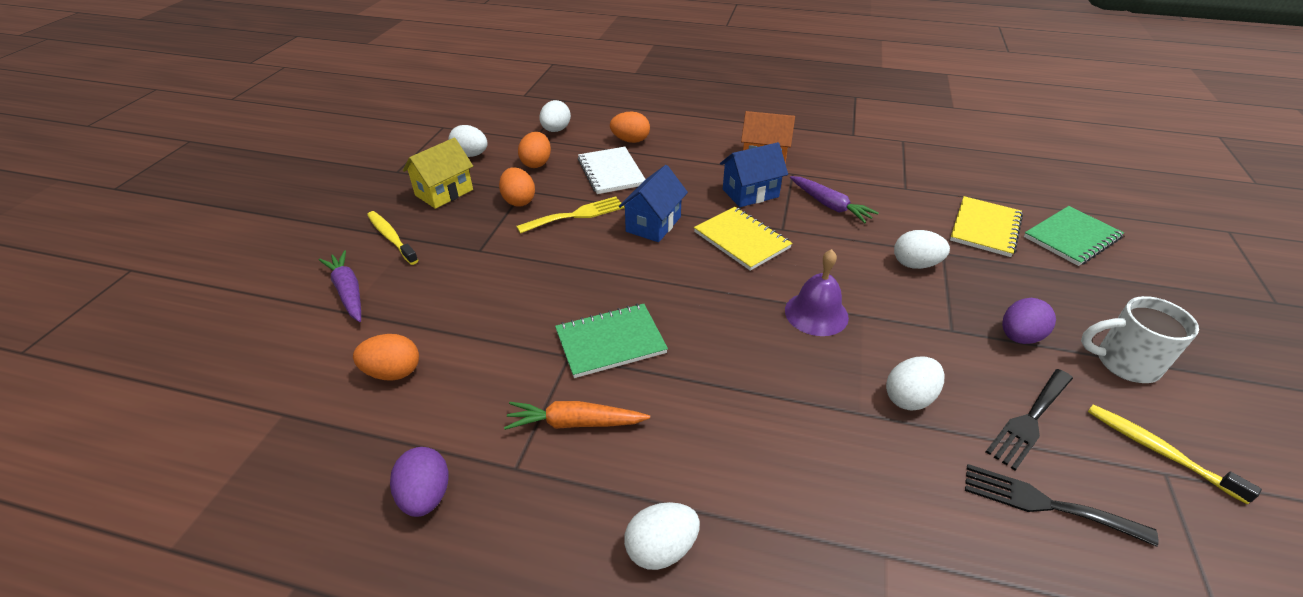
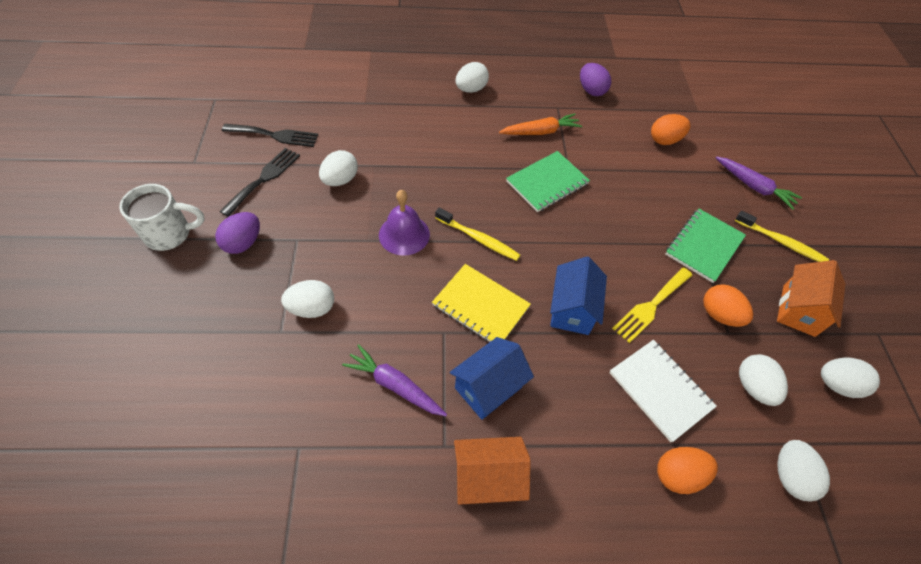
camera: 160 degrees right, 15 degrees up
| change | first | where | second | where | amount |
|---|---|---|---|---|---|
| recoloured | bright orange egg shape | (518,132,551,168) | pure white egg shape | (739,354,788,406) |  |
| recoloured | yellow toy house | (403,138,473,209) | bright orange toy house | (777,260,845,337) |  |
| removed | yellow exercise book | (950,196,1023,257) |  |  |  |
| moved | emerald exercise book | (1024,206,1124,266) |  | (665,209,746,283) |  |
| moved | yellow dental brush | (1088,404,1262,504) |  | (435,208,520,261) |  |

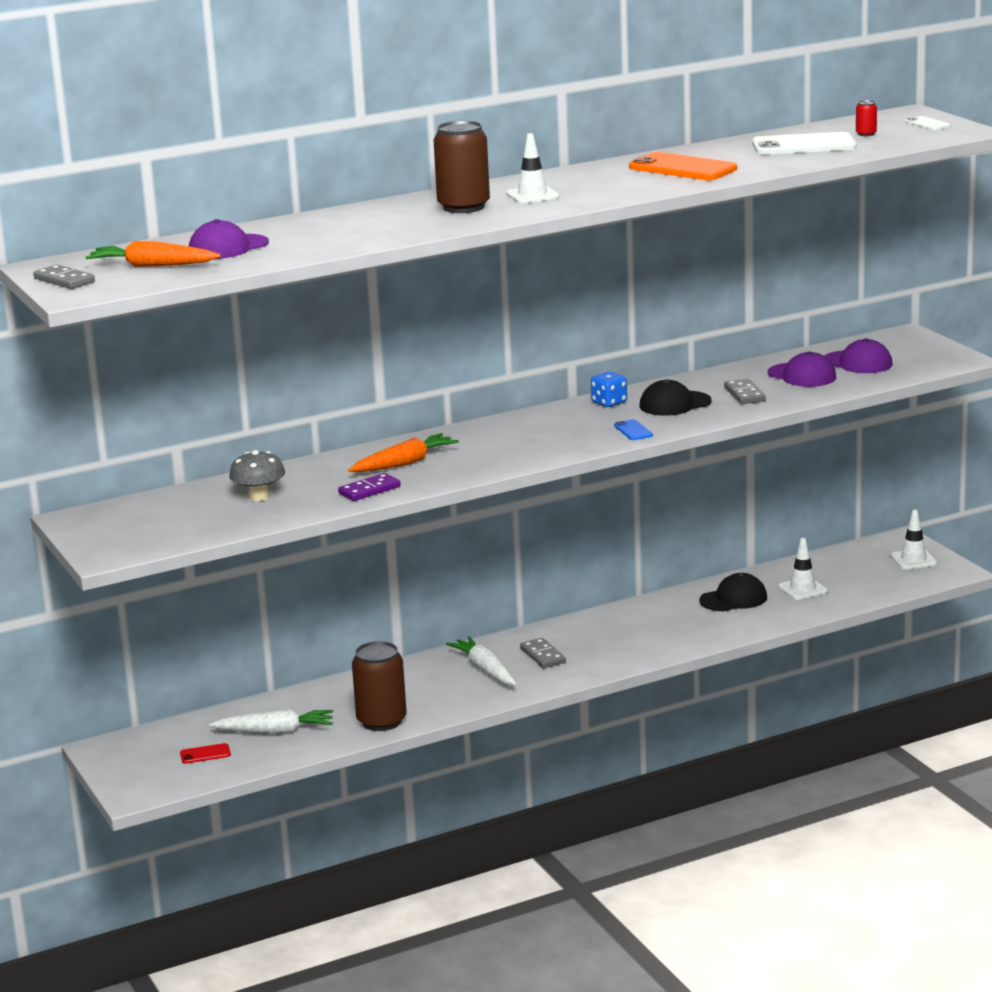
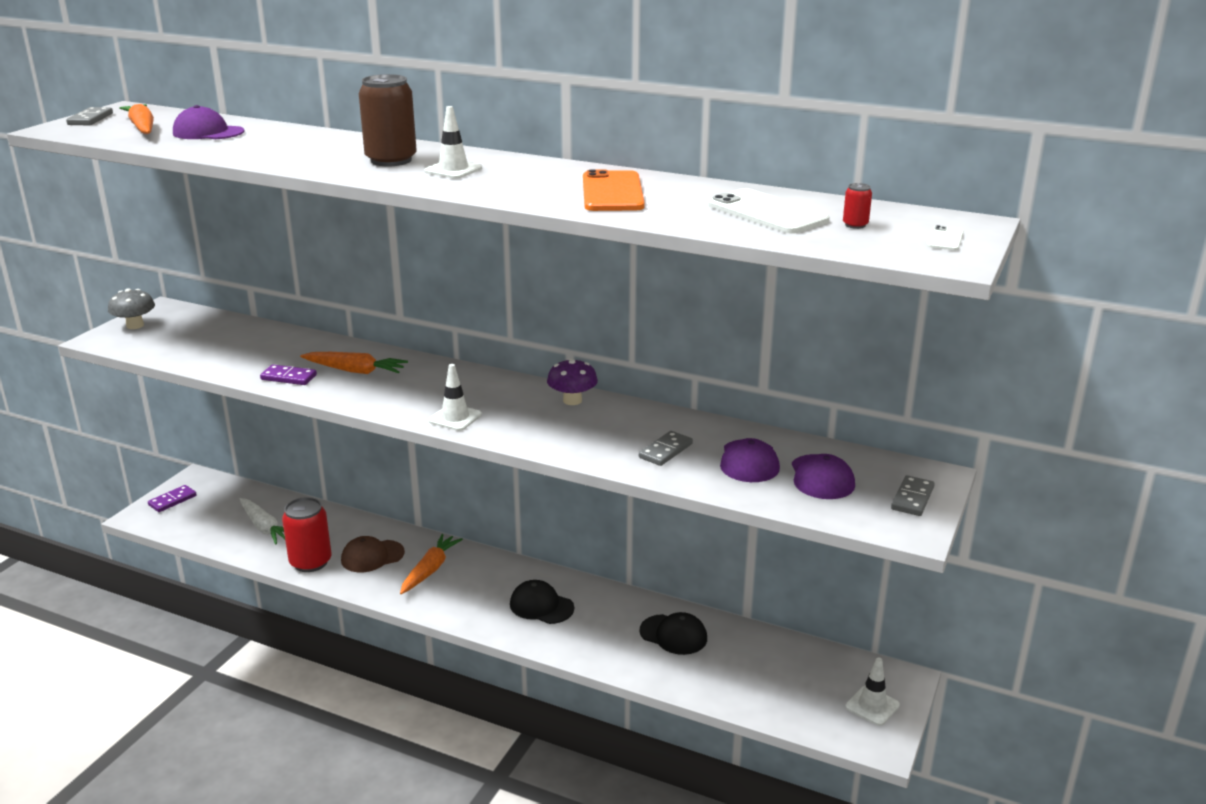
camera: 50 degrees right, 5 degrees up
| change | first | where | second | where | amount |
|---|---|---|---|---|---|
| replaced | royal blue game die | (591,371,627,407) | violet fungus | (547,358,598,405) |  |
| moved | black baseball cap | (639,379,711,416) |  | (510,580,574,624) |  |
| removed | royal blue mobile phone | (614,419,653,440) |  |  |  |
| moved | gray fungus | (229,450,285,501) |  | (108,288,155,329) |  |
| moved | pure white road cone | (778,538,828,600) |  | (429,364,482,431) |  |
| recoloured | pure white carrot | (446,636,517,686) | bright orange carrot | (400,534,463,594) |  |
| moved | gray domino tile | (520,638,566,668) |  | (891,475,934,516) |  |
| recoloured | brown tin | (352,641,407,731) | scarlet tin | (282,497,332,572) |  |
| removed | scarlet mobile phone | (180,743,231,764) |  |  |  |
| added |  |  | violet domino tile | (148,485,197,512) |  |
| added |  |  | brown baseball cap | (341,536,405,572) |  |

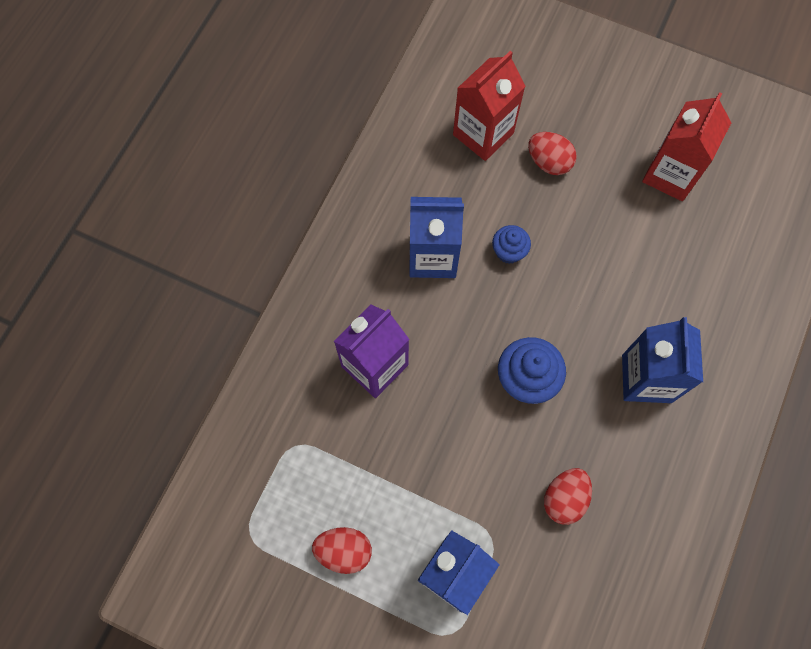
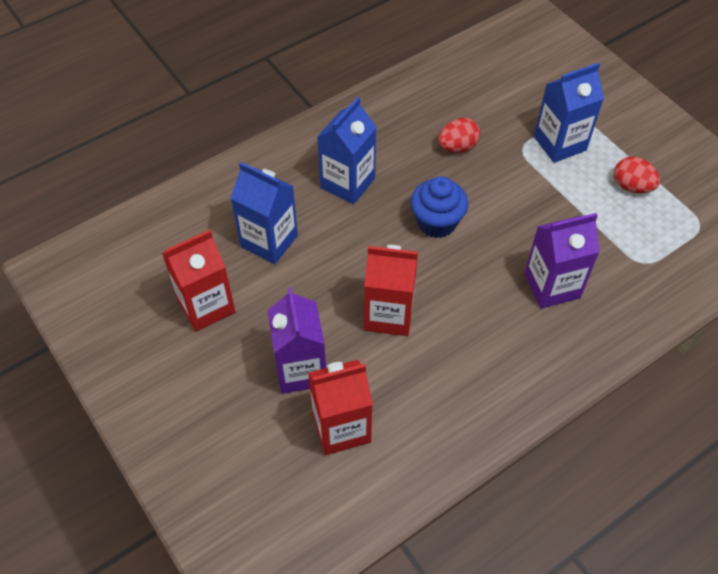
camera: 150 degrees left, 15 degrees down
| change | first | where | second | where | amount |
|---|---|---|---|---|---|
| replaced | scarlet egg shape | (528,132,577,175) | violet carton | (267,287,326,394) |  |
| moved | royal blue carton | (409,197,464,278) |  | (231,162,298,264) |  |
| replaced | royal blue fairy cake | (492,225,531,264) | scarlet carton | (364,245,418,336) |  |

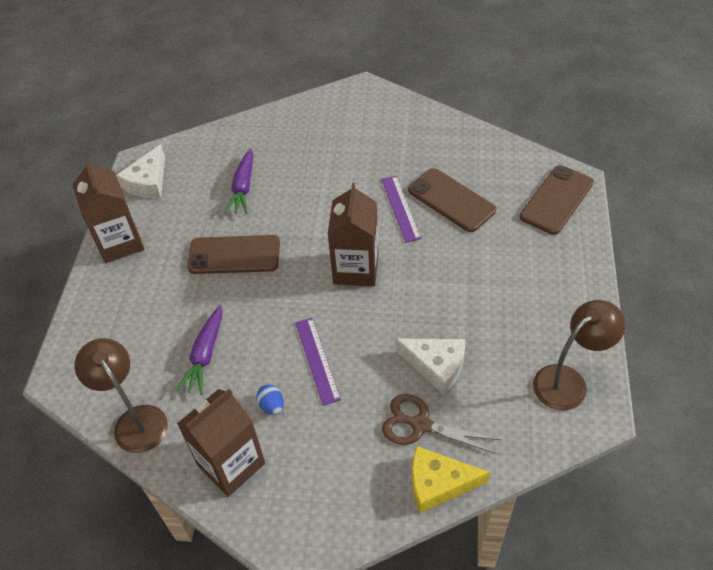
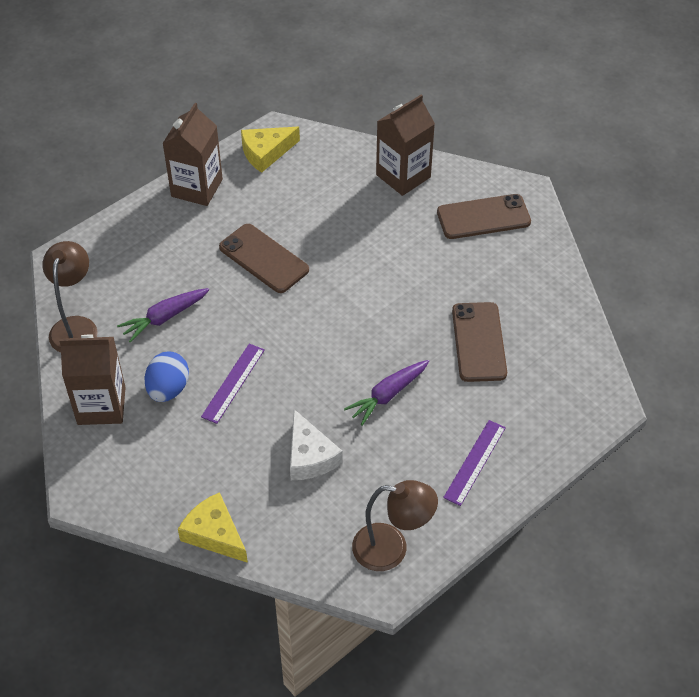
camera: 40 degrees right, 0 degrees up
| change | first | where | second | where | amount |
|---|---|---|---|---|---|
| recoloured | pure white piece of cheese | (116,144,165,198) | yellow piece of cheese | (241,127,300,173) |  |
| moved | violet carrot | (224,148,254,214) |  | (344,360,429,426) |  |
| moved | brown mobile phone | (520,165,594,235) |  | (437,194,531,239) |  |
| moved | violet straightedge | (381,176,421,243) |  | (443,420,506,506) |  |
| moved | brown carton | (328,183,378,286) |  | (376,95,435,196) |  |
| resized | royal blue egg shape | (256,385,284,415) |  | (145,352,189,402) | x1.75 |
| removed | brown shears | (382,394,501,454) |  |  |  |

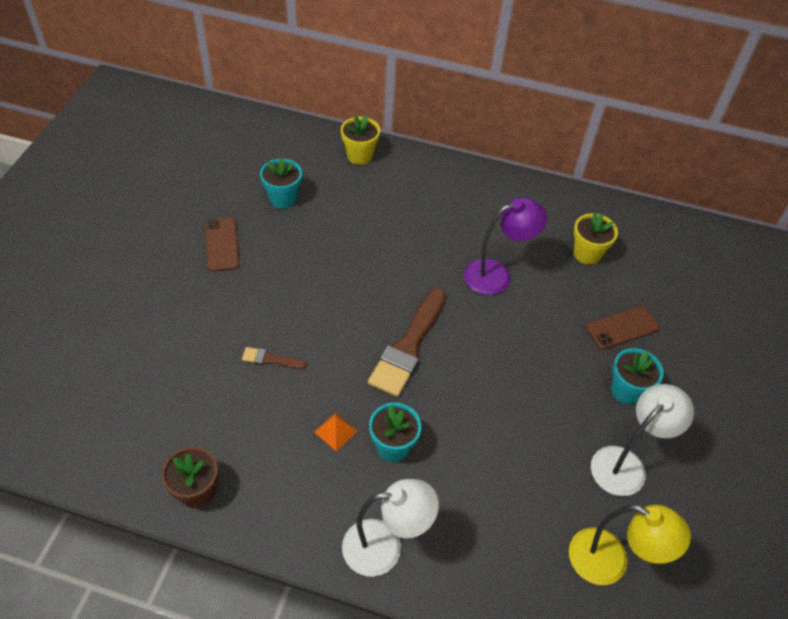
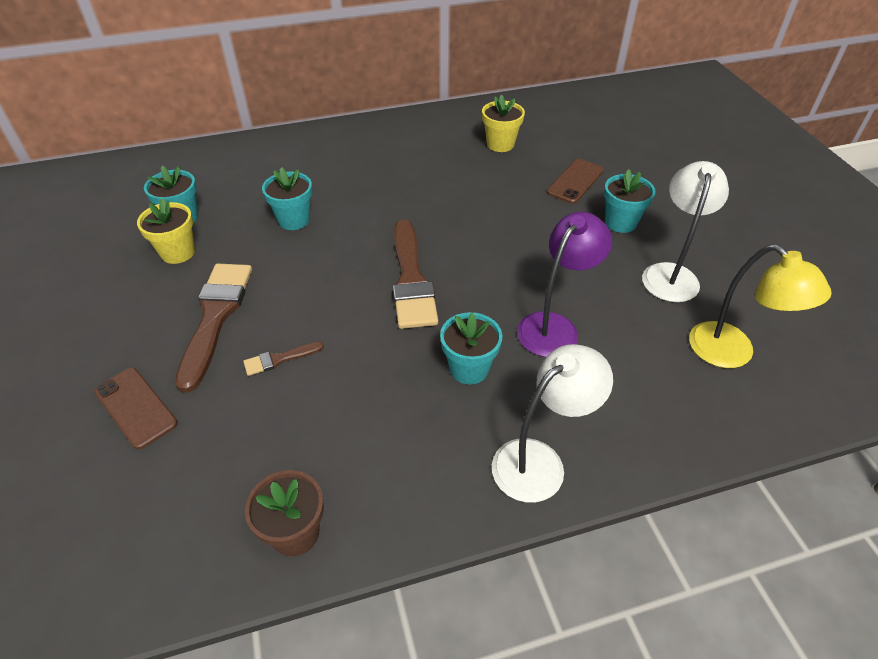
camera: 30 degrees left, 5 degrees down
| change | first | where | second | where | amount |
|---|---|---|---|---|---|
| moved | yellow potted plant | (341,115,380,165) |  | (137,198,195,264) |  |
| moved | violet lamp | (464,198,547,295) |  | (517,212,612,357) |  |
| moved | brown mobile phone | (205,217,240,272) |  | (94,368,178,450) |  |
| removed | bright orange pyramid | (314,413,357,451) |  |  |  |
| turned | yellow lamp | (569,505,691,585) |  | (689,244,832,368) | 60 degrees clockwise |
| added |  |  | teal potted plant | (262,167,312,230) |  |
| added |  |  | brown paintbrush | (175,263,252,393) |  |

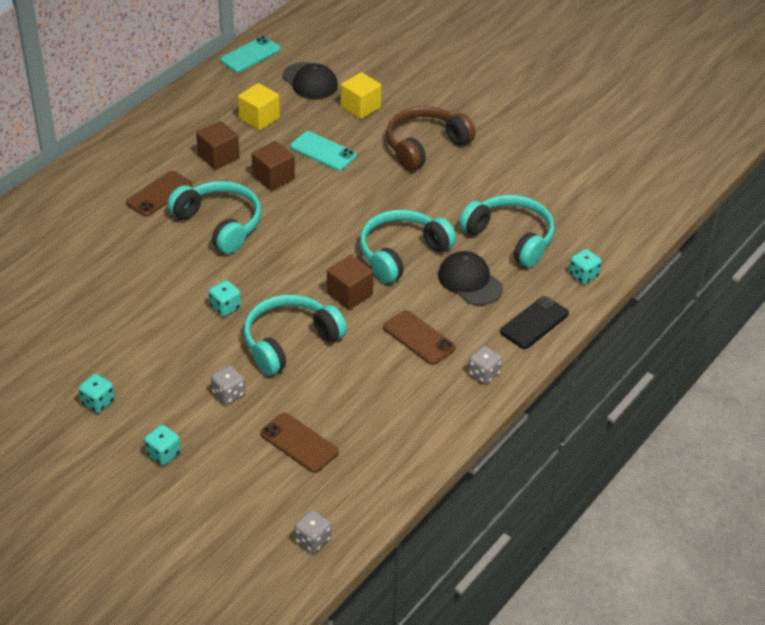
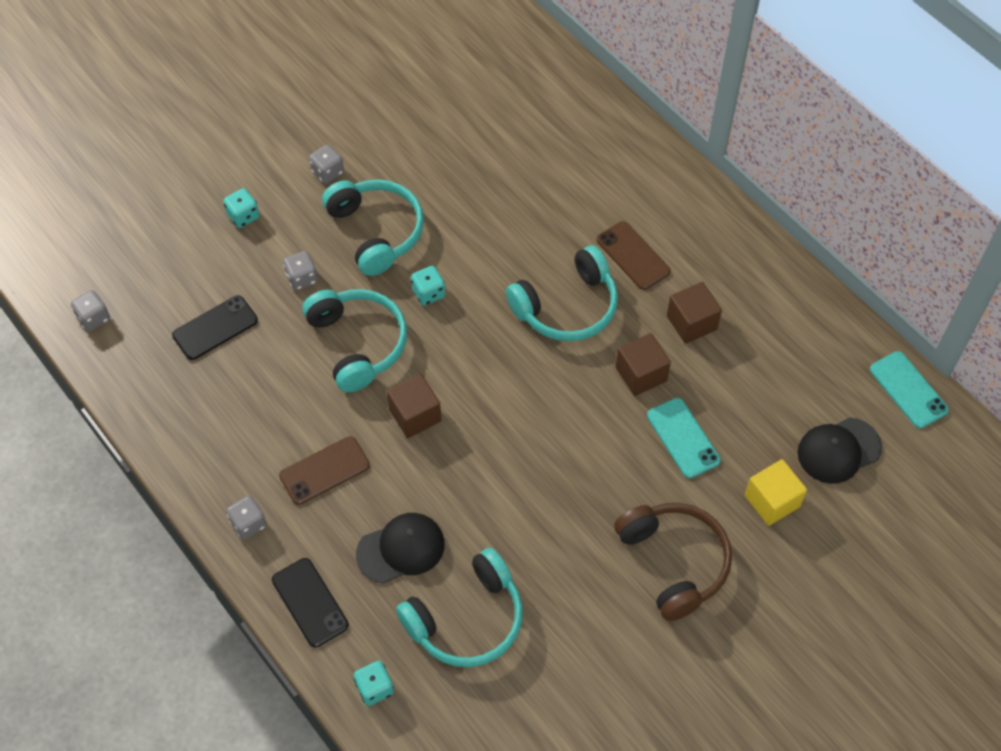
camera: 105 degrees right, 15 degrees up
| change | first | where | second | where | amount |
|---|---|---|---|---|---|
| removed | yellow solid cube | (238,83,280,131) |  |  |  |
| turned | teal mobile phone | (290,131,357,171) |  | (647,398,721,478) | 75 degrees counterclockwise |
| moved | teal headset | (360,210,456,283) |  | (322,180,424,276) |  |
| recoloured | teal game die | (79,374,115,413) | gray game die | (309,145,344,184) |  |
| recoloured | brown mobile phone | (260,413,339,473) | black mobile phone | (172,295,258,360) |  |

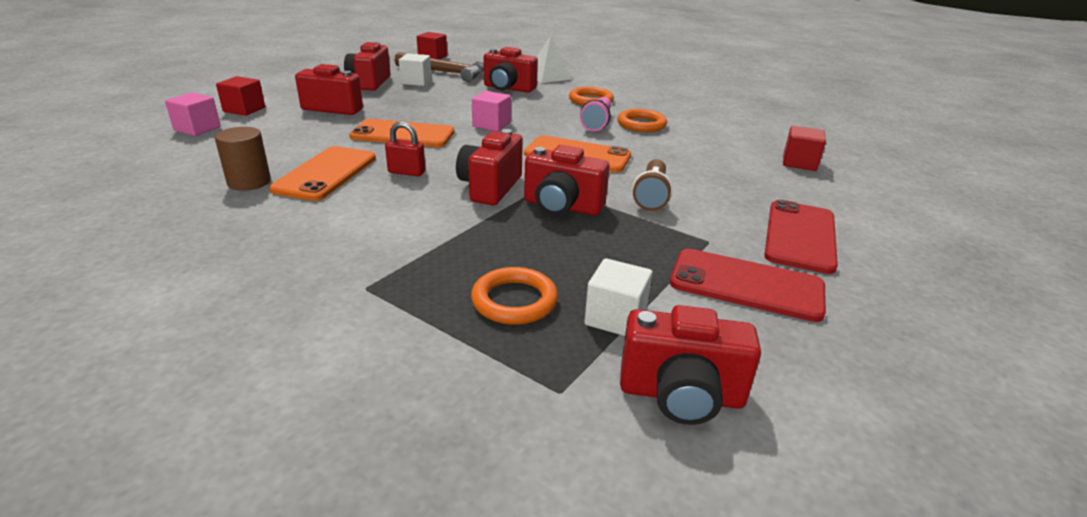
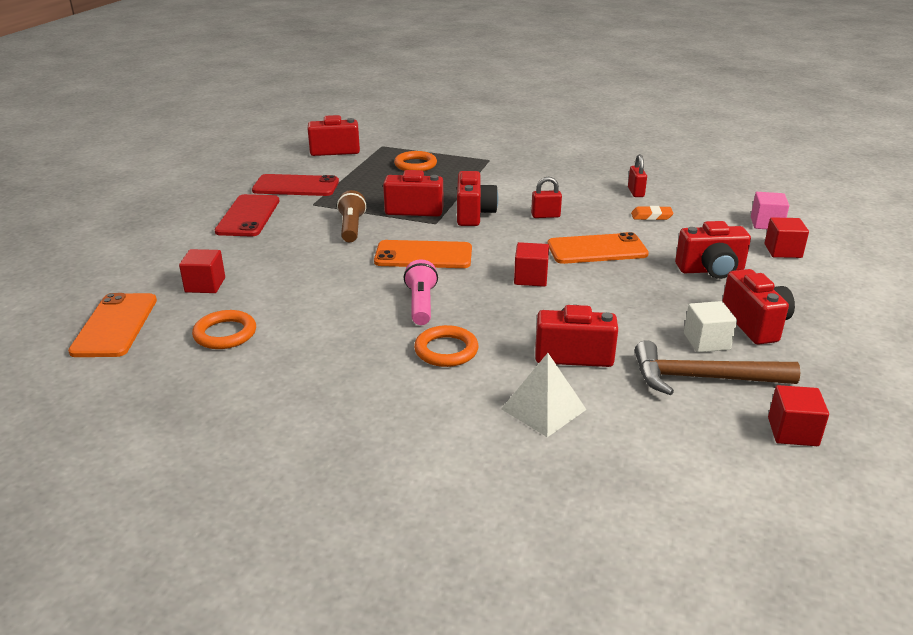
camera: 165 degrees right, 0 degrees up
| change | first | where | second | where | amount |
|---|---|---|---|---|---|
| recoloured | rosy solid cube | (472,91,511,131) | scarlet solid cube | (514,242,549,287) |  |
| moved | bright orange hoop | (617,109,667,132) |  | (192,310,256,349) |  |
| replaced | brown solid cylinder | (215,127,271,191) | scarlet lock | (628,154,647,197) |  |
| moved | bright orange mobile phone | (269,146,376,201) |  | (68,293,157,357) |  |
| removed | pure white solid cube | (584,258,653,336) |  |  |  |
| added |  |  | bright orange eraser | (631,206,674,220) |  |

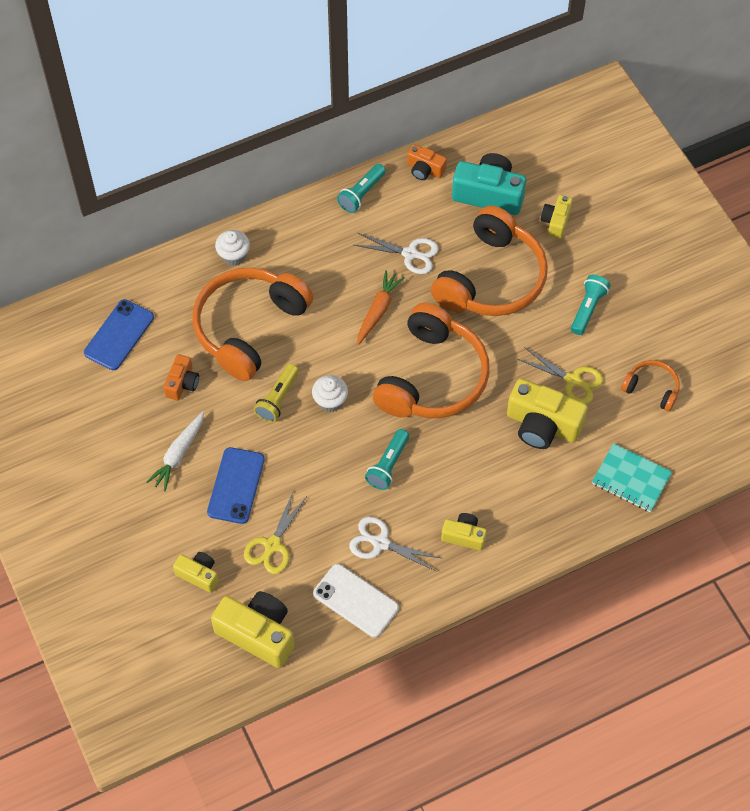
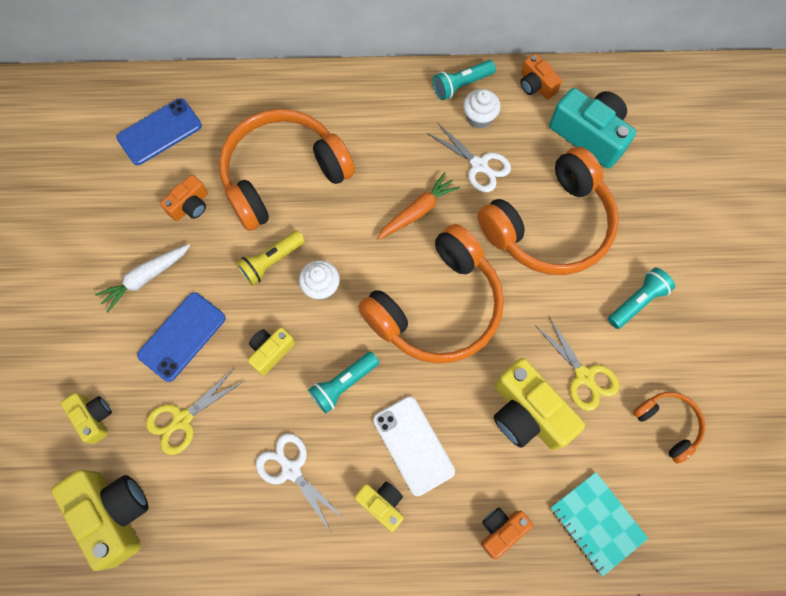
camera: 25 degrees right, 10 degrees up
| change | first | where | second | where | amount |
|---|---|---|---|---|---|
| moved | yellow camera | (541,195,573,238) |  | (248,327,295,376) |  |
| moved | pure white fairy cake | (215,230,250,266) |  | (463,89,501,129) |  |
| moved | pure white mobile phone | (313,564,399,638) |  | (373,396,455,496) |  |
| added |  |  | bright orange camera | (481,508,533,559) |  |

